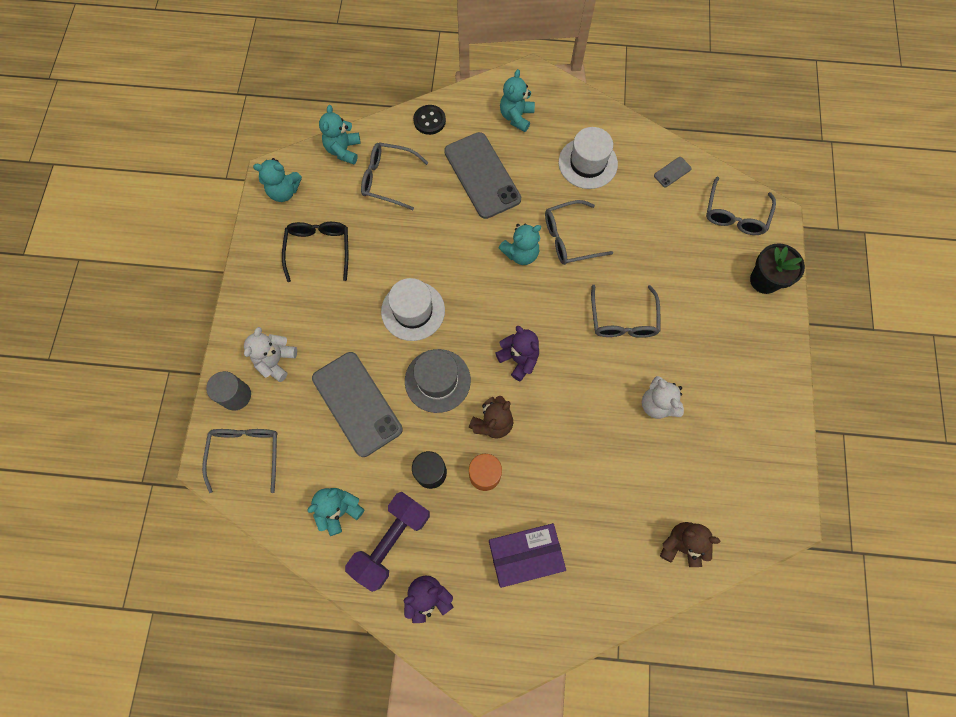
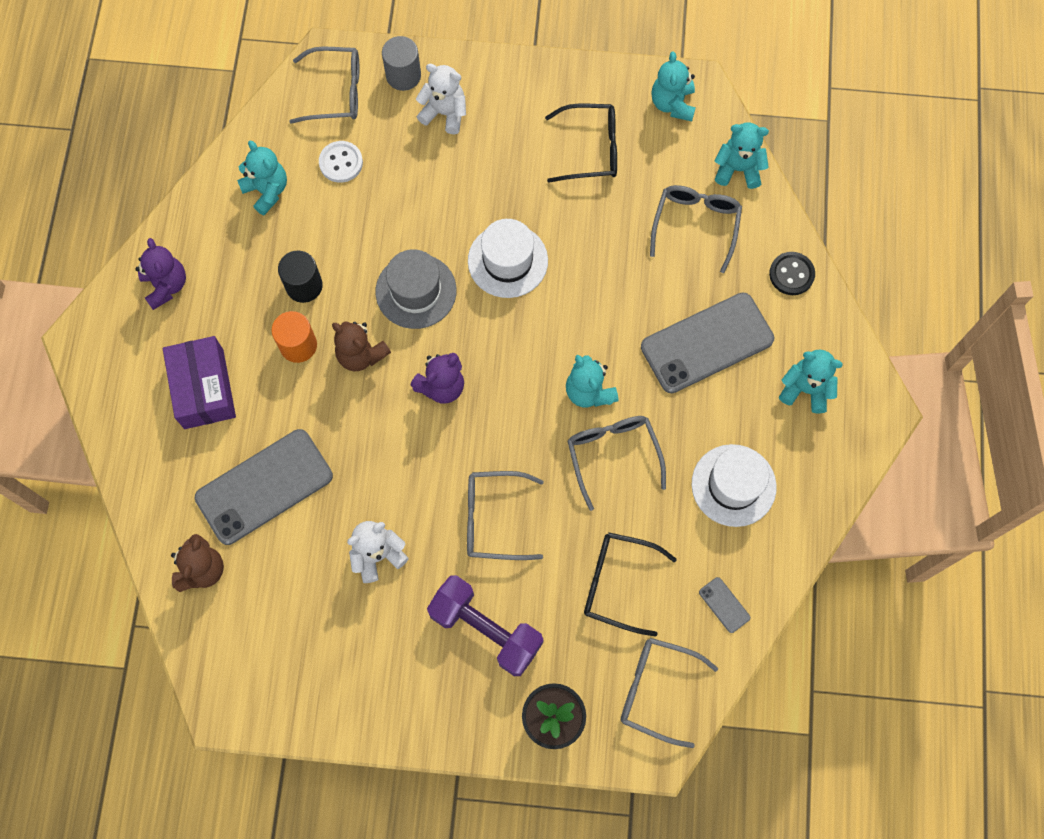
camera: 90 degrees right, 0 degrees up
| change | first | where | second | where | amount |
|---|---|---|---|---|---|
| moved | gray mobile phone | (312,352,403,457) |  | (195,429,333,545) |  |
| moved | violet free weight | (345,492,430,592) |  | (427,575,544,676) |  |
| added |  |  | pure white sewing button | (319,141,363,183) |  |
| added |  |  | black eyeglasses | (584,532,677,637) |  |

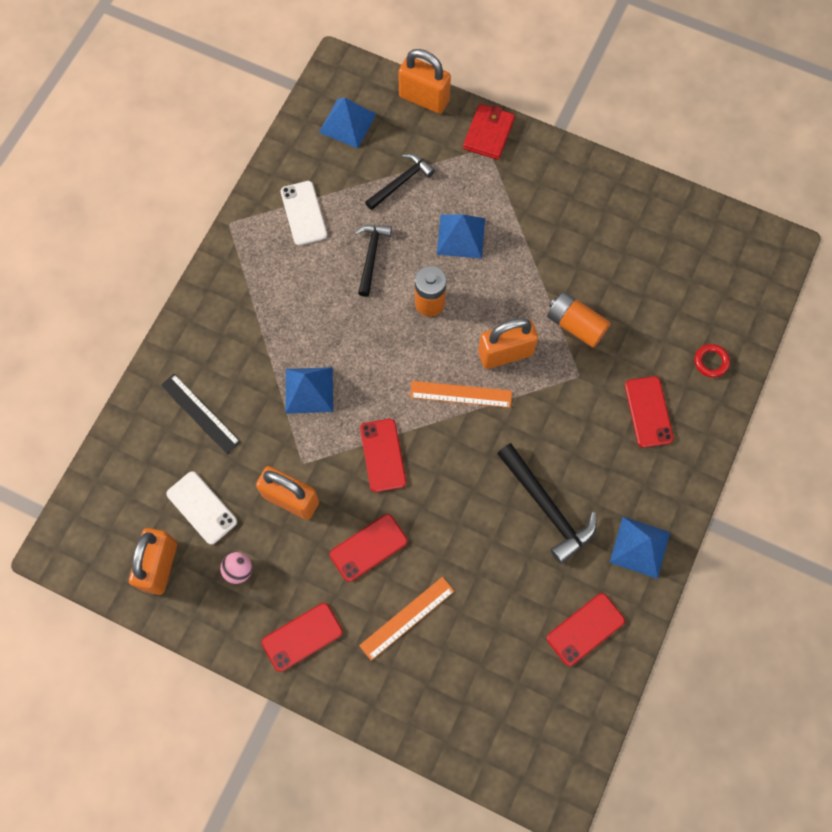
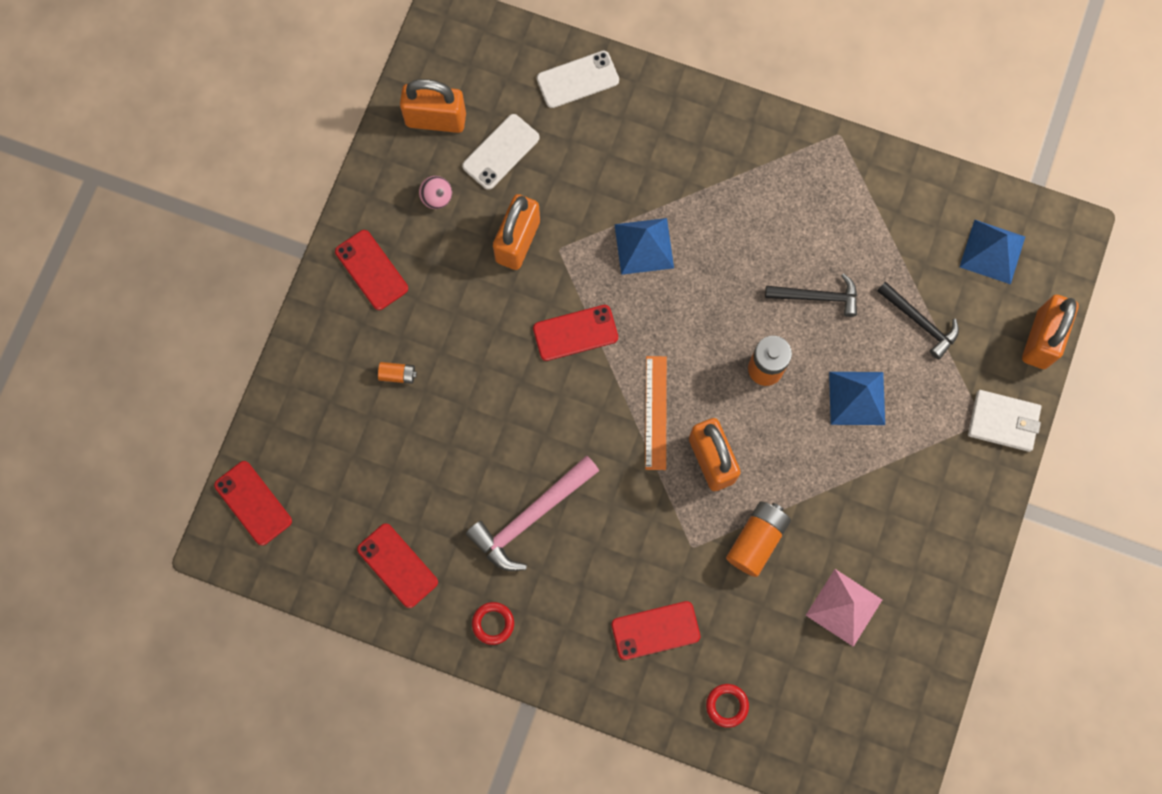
camera: 85 degrees right, 5 degrees up
| change | first | where | second | where | amount |
|---|---|---|---|---|---|
| recoloured | scarlet wallet | (463,104,515,160) | pure white wallet | (968,390,1041,452) |  |
| moved | pure white mobile phone | (280,181,327,245) |  | (537,51,619,108) |  |
| removed | black straightedge | (161,374,241,454) |  |  |  |
| recoloured | black carpenter's hammer | (497,443,597,564) | rosy carpenter's hammer | (466,456,599,571) |  |
| moved | scarlet mobile phone | (330,514,407,582) |  | (214,461,292,546) |  |
| replaced | royal blue pyramid | (609,517,670,579) | scarlet hoop | (472,602,514,645) |  |
| replaced | bright orange straightedge | (359,577,454,661) | bright orange AA battery | (378,362,417,384) |  |
| added |  |  | rosy pyramid | (806,569,882,647) |  |

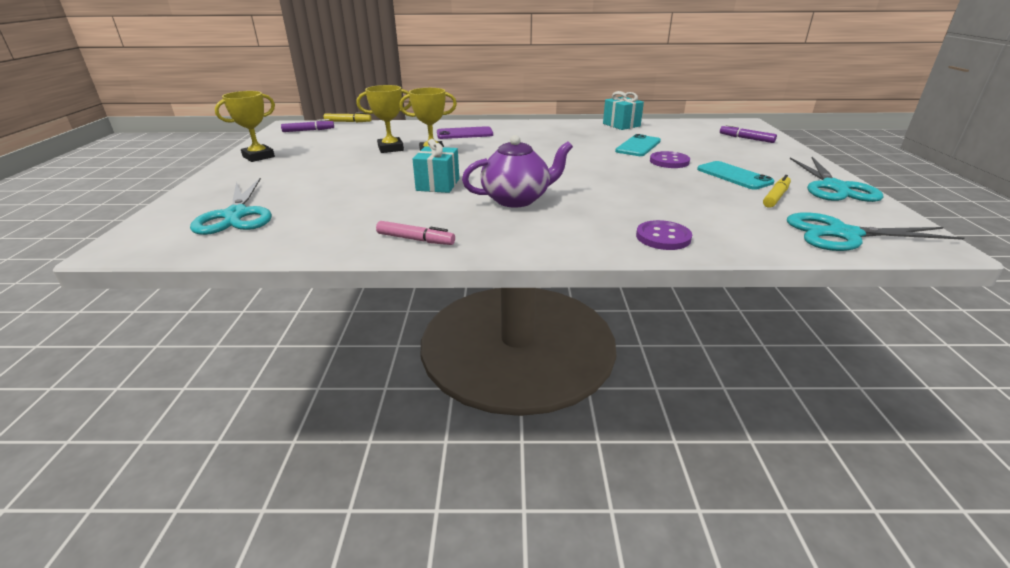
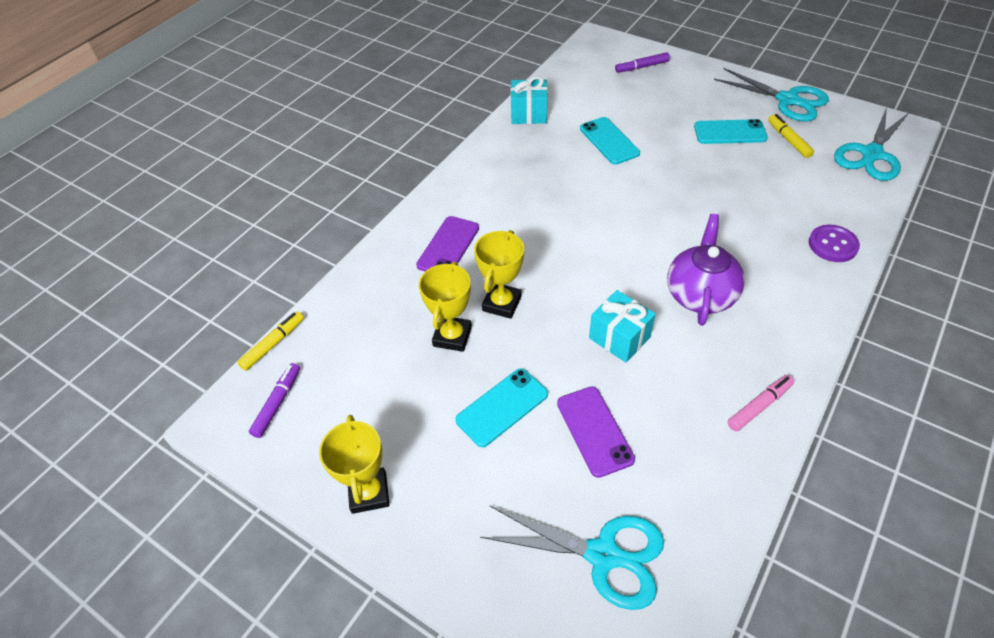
camera: 55 degrees left, 20 degrees up
| change | first | where | second | where | amount |
|---|---|---|---|---|---|
| removed | violet sewing button | (650,151,690,168) |  |  |  |
| added |  |  | teal mobile phone | (455,368,548,447) |  |
| added |  |  | violet mobile phone | (557,387,635,478) |  |

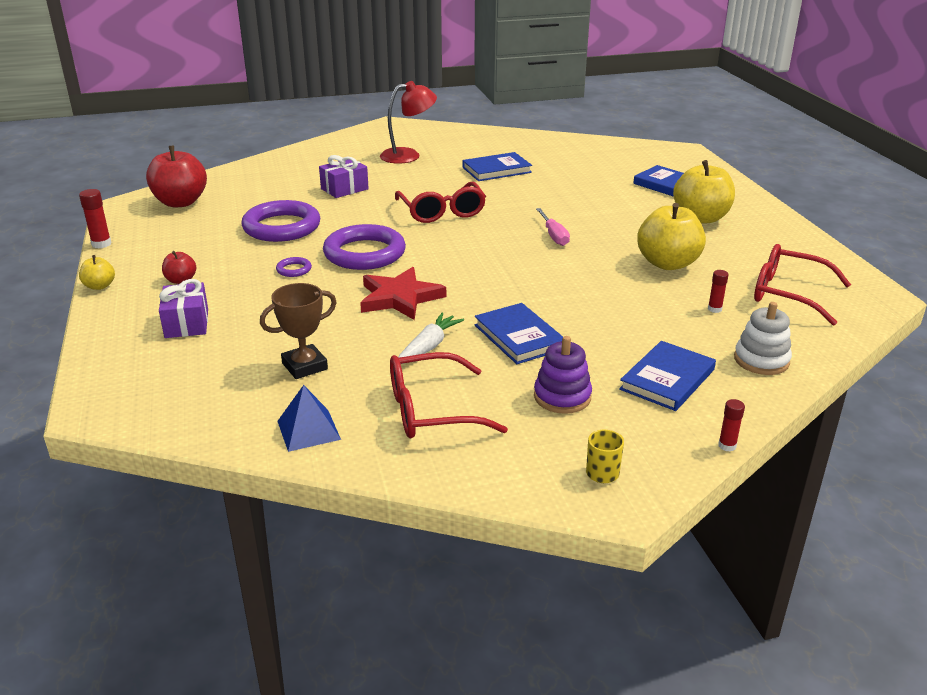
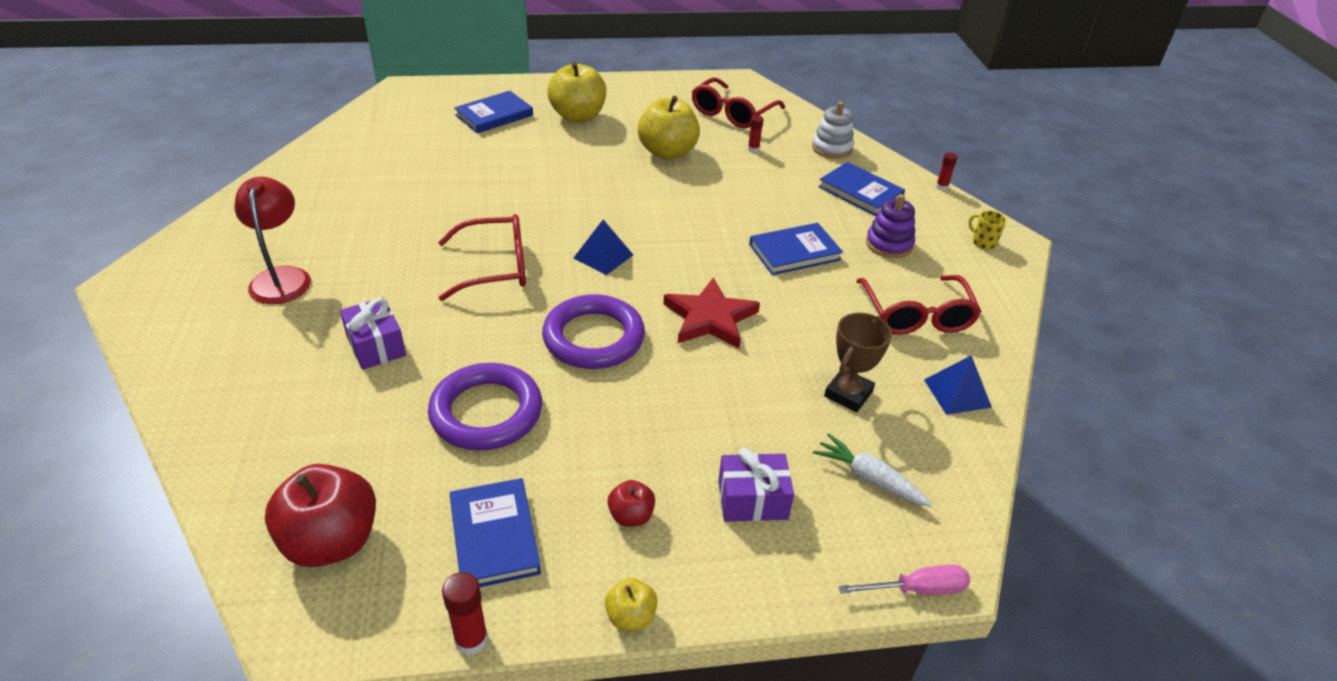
camera: 85 degrees left, 10 degrees up
| change | first | where | second | where | amount |
|---|---|---|---|---|---|
| moved | royal blue book | (463,152,532,181) |  | (450,478,541,587) |  |
| moved | rosy screwdriver | (536,208,570,246) |  | (839,565,970,595) |  |
| removed | violet hoop | (276,257,312,277) |  |  |  |
| turned | brown trophy | (260,283,337,379) |  | (824,313,892,412) | 60 degrees clockwise |
| moved | pure white carrot | (398,313,464,364) |  | (813,433,933,507) |  |
| added |  |  | royal blue pyramid | (574,220,633,275) |  |

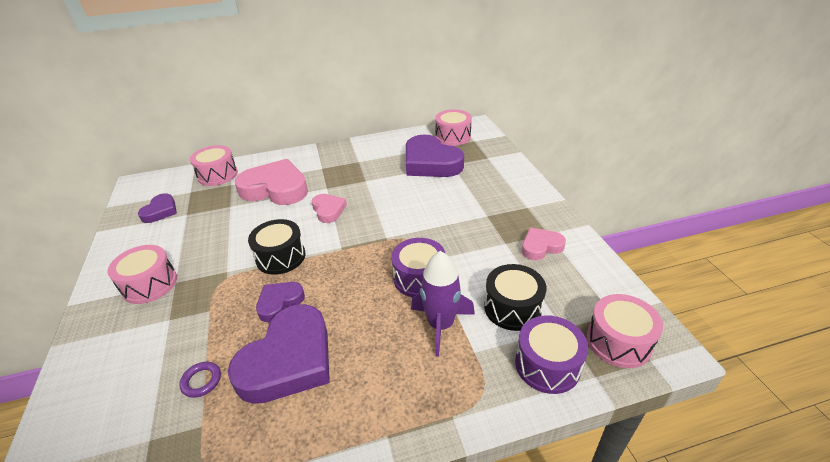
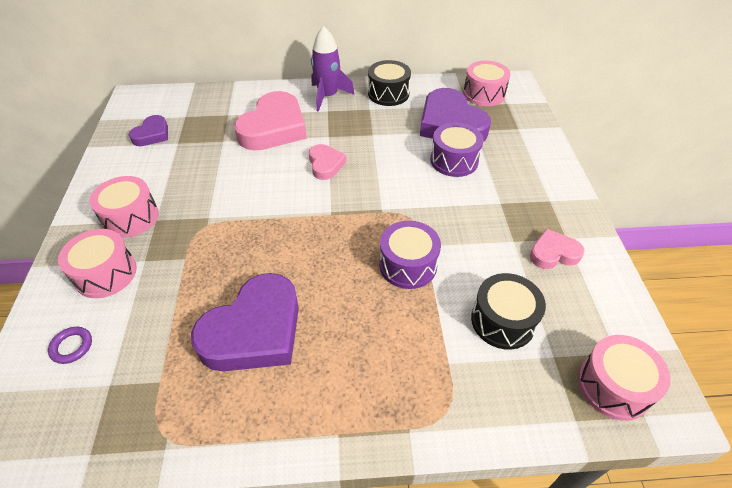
camera: 10 degrees right, 10 degrees up
| change | first | where | second | where | amount |
|---|---|---|---|---|---|
| moved | rosy toy drum | (190,145,238,186) |  | (58,229,137,298) |  |
| turned | rosy heart shape | (235,159,308,205) |  | (234,91,307,151) | 90 degrees clockwise |
| moved | black toy drum | (248,219,306,275) |  | (368,60,411,106) |  |
| moved | violet spaceship | (411,251,475,357) |  | (311,26,355,112) |  |
| removed | violet heart shape | (256,282,305,323) |  |  |  |
| moved | violet toy drum | (515,315,588,394) |  | (430,123,484,177) |  |
| moved | violet hoop | (179,362,221,398) |  | (48,327,92,364) |  |

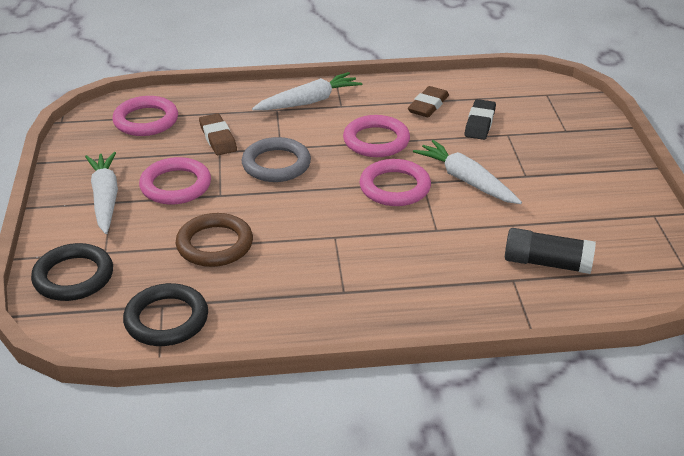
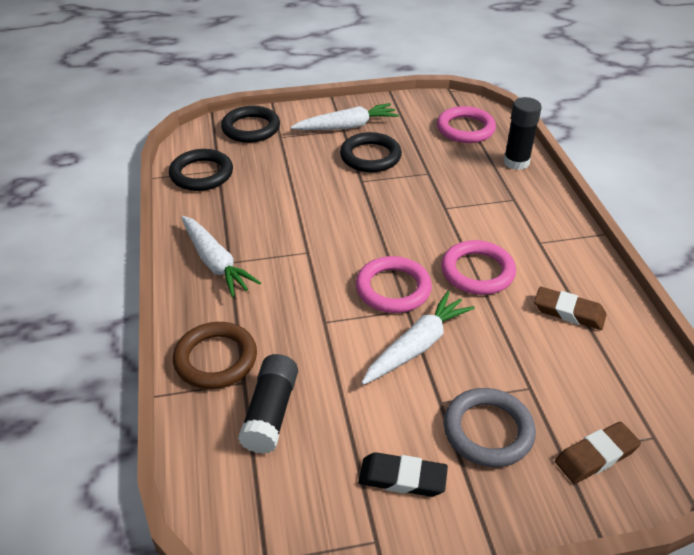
camera: 85 degrees right, 5 degrees up
| change | first | where | second | where | amount |
|---|---|---|---|---|---|
| moved | pure white carrot | (252,72,362,110) |  | (181,216,261,297) |  |
| moved | black eraser | (465,99,496,140) |  | (358,452,448,497) |  |
| moved | brown eraser | (199,113,237,155) |  | (555,422,641,484) |  |
| moved | gray hoop | (242,137,311,182) |  | (443,388,536,467) |  |
| recoloured | rosy hoop | (139,157,211,204) | black hoop | (340,132,402,172) |  |
| moved | brown hoop | (176,213,253,267) |  | (173,322,257,389) |  |
| added |  |  | black glue stick | (504,97,542,170) |  |

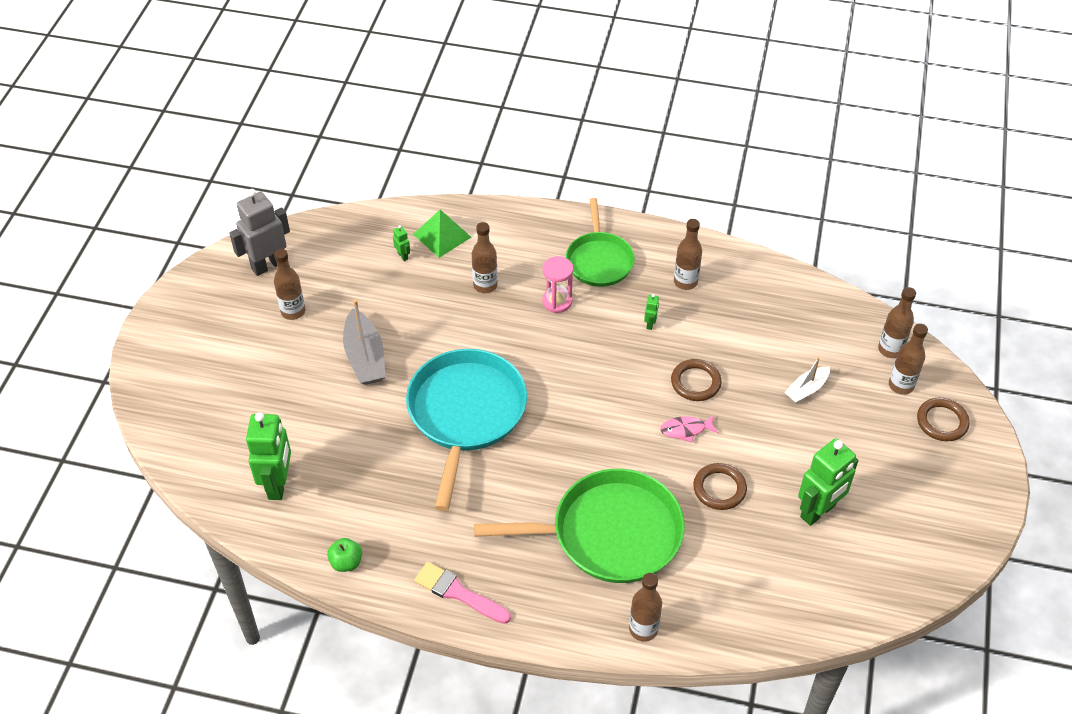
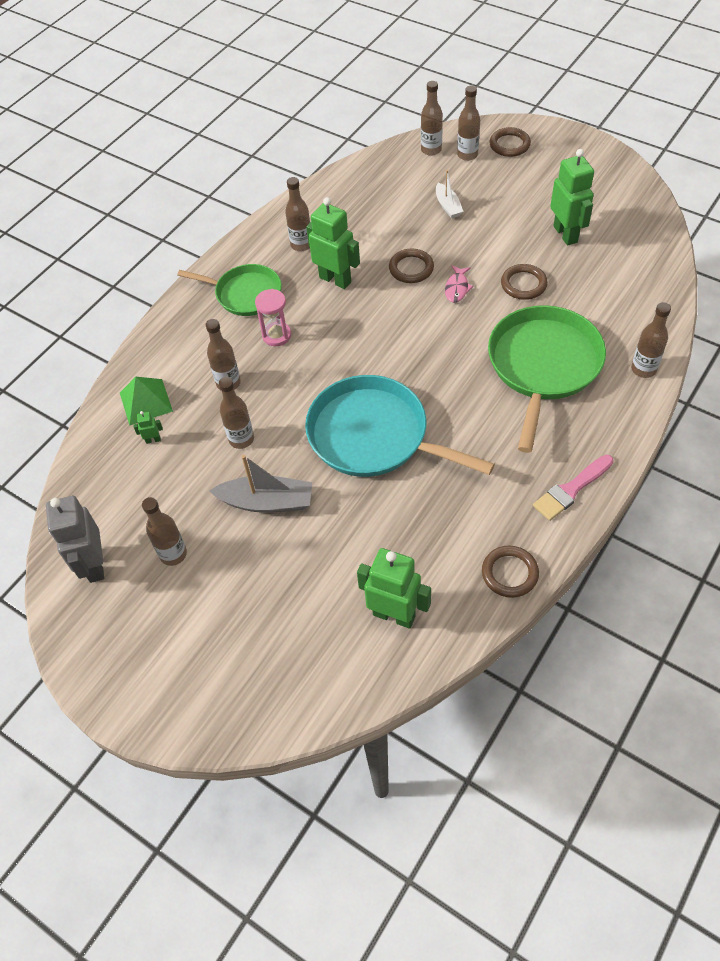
camera: 65 degrees left, 5 degrees up
| change | first | where | second | where | amount |
|---|---|---|---|---|---|
| resized | emerald toy robot | (644,294,659,330) |  | (306,197,360,289) | x2.41 |
| replaced | emerald toy apple | (327,538,362,572) | brown hoop | (482,546,539,598) |  |
| added |  |  | brown drink bottle | (219,377,254,449) |  |

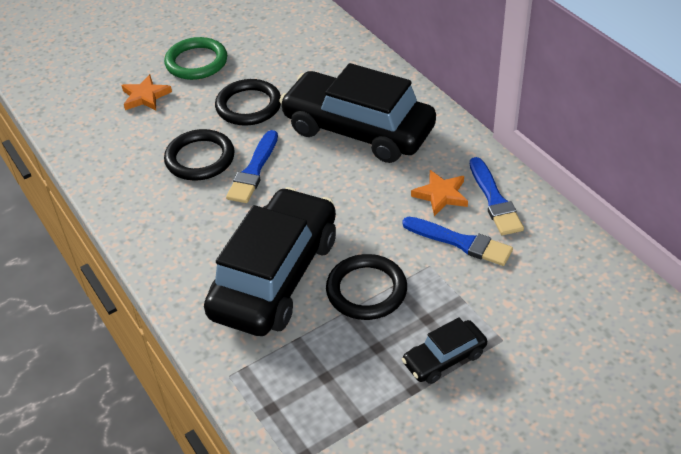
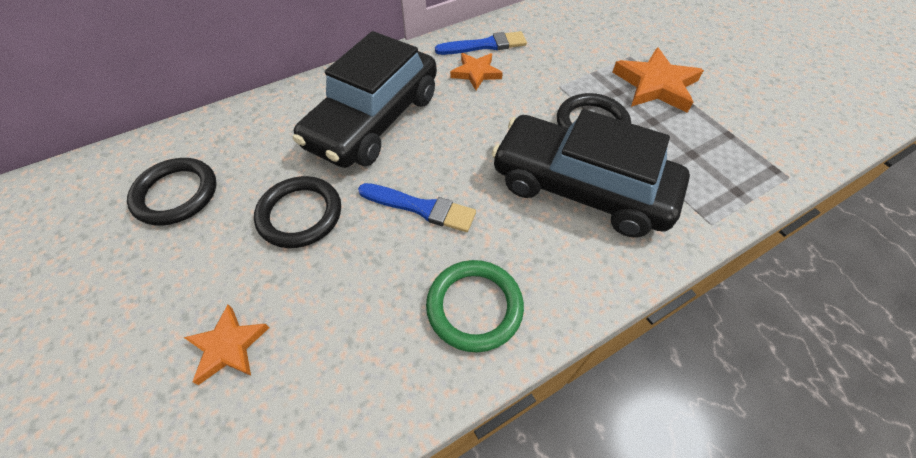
camera: 90 degrees left, 10 degrees up
| change | first | where | second | where | amount |
|---|---|---|---|---|---|
| moved | emerald hoop | (164,37,227,80) |  | (426,260,524,352) |  |
| moved | black hoop | (164,129,235,181) |  | (127,158,217,226) |  |
| removed | royal blue paintbrush | (402,217,513,266) |  |  |  |
| replaced | black automobile | (402,317,487,384) | bright orange five-pointed star | (612,47,704,113) |  |

